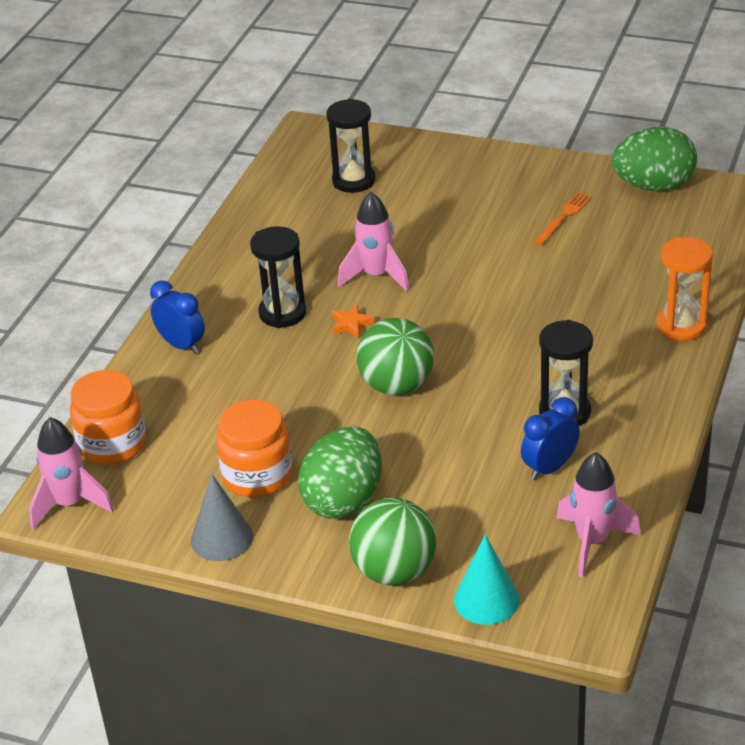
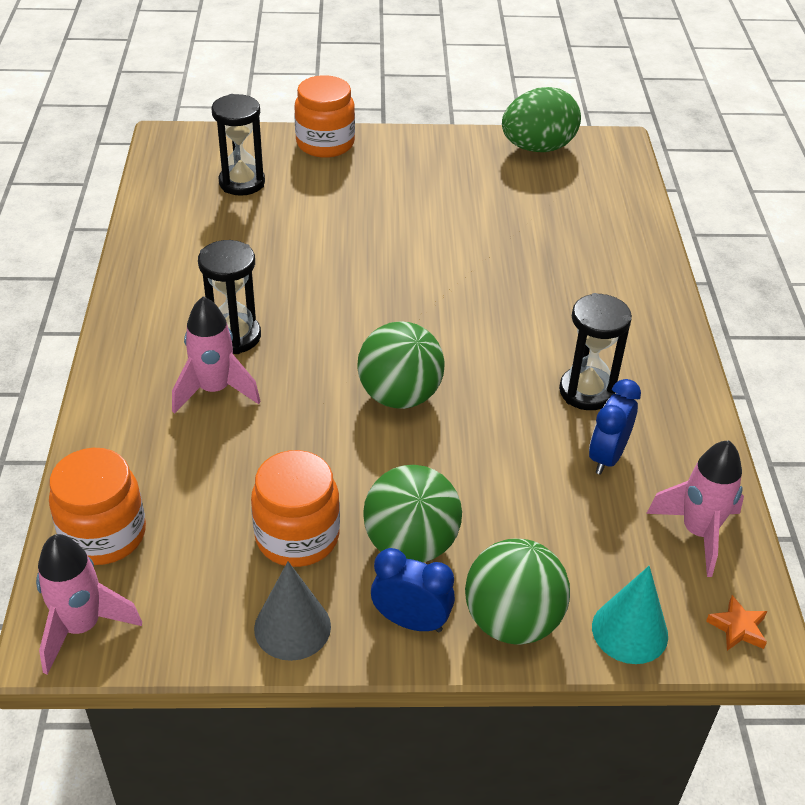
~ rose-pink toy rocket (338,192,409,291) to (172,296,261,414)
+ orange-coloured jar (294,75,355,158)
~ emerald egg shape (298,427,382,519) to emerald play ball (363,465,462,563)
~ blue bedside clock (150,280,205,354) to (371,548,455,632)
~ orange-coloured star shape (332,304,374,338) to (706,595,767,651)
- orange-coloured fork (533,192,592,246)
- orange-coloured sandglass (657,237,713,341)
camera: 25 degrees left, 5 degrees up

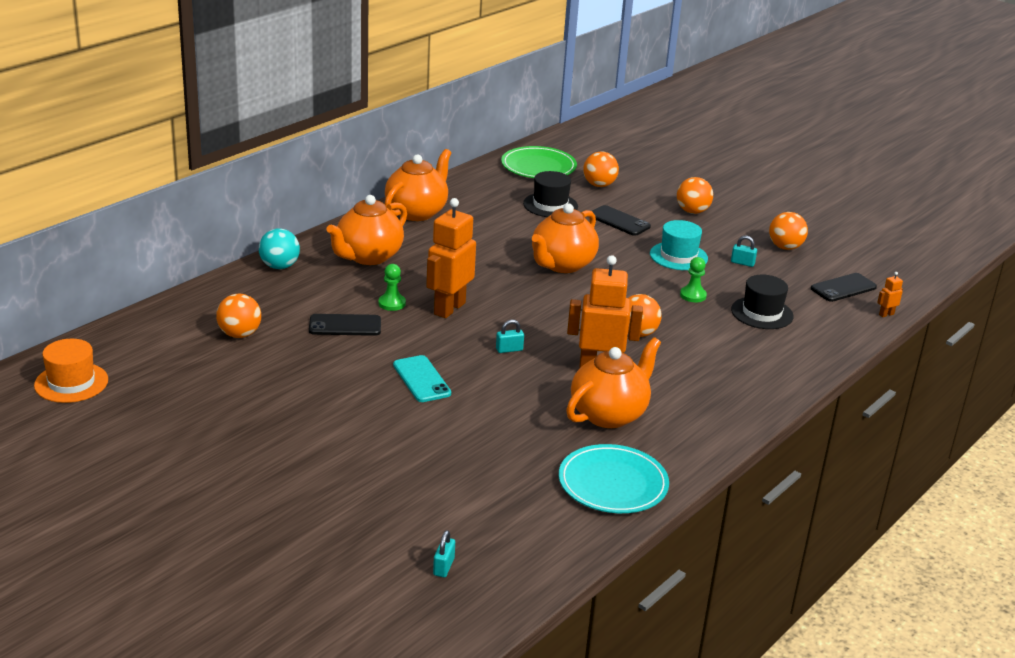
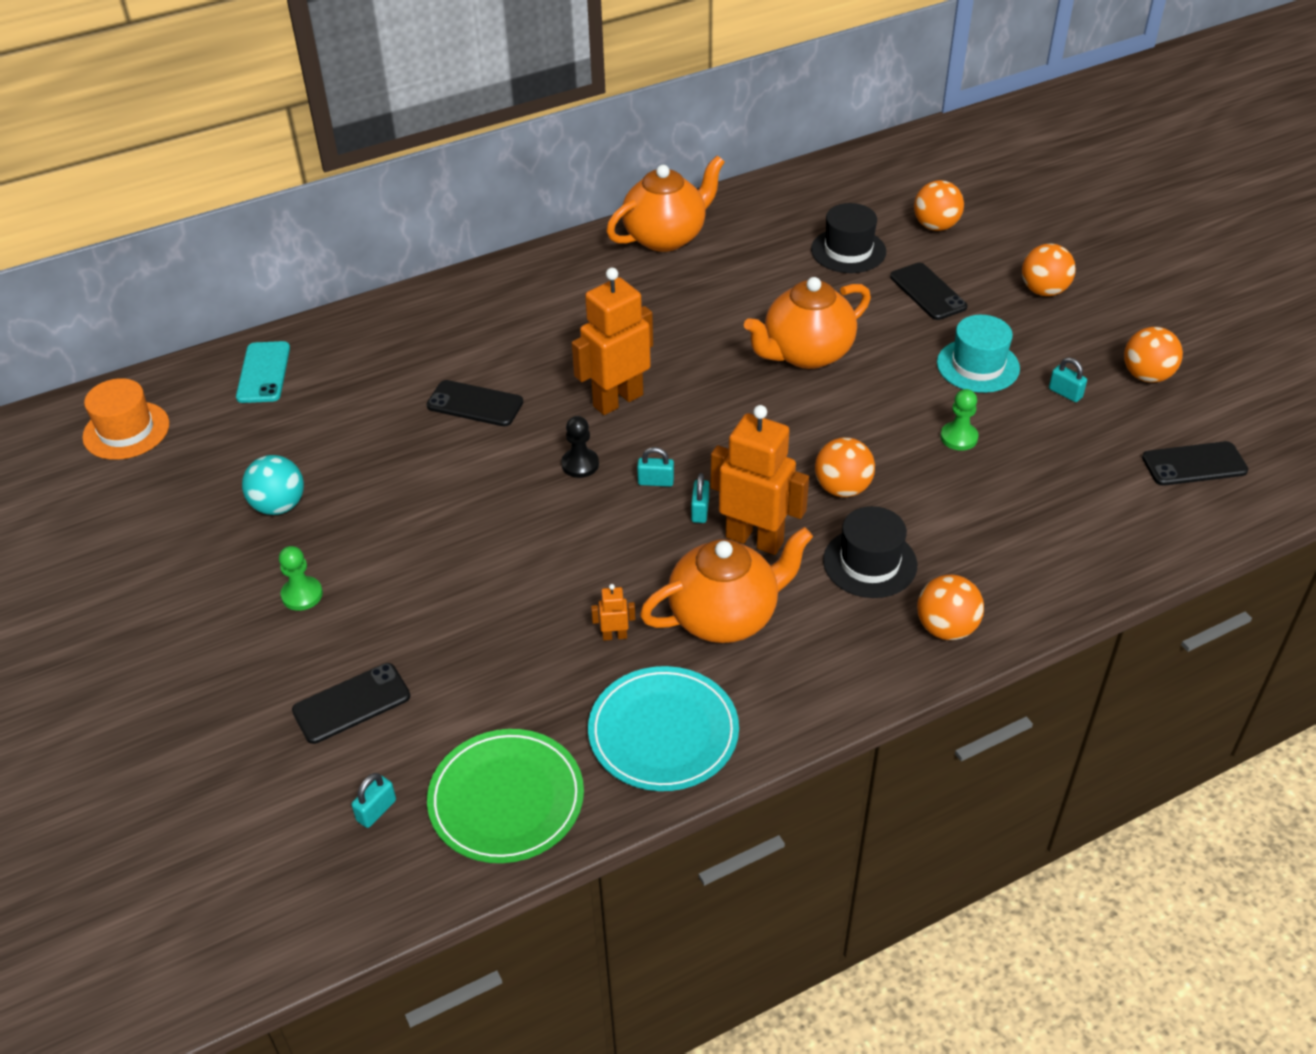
~ turquoise mobile phone (393,355,451,402) to (236,341,290,403)
~ turquoise play ball (259,228,300,269) to (242,455,304,515)
~ emerald chess pawn (379,264,406,311) to (279,546,323,611)
+ jet-black mobile phone (292,663,410,744)
~ emerald plate (501,146,577,178) to (427,729,584,863)
+ jet-black chess pawn (561,416,599,478)
~ orange-coloured robot figure (877,272,903,317) to (591,584,635,641)
+ turquoise padlock (691,473,709,523)
~ jet-black hat (731,274,794,329) to (823,506,917,598)
~ orange-coloured play ball (216,294,261,338) to (917,575,984,640)
- orange-coloured teapot (326,195,407,265)
camera: 25 degrees right, 15 degrees up

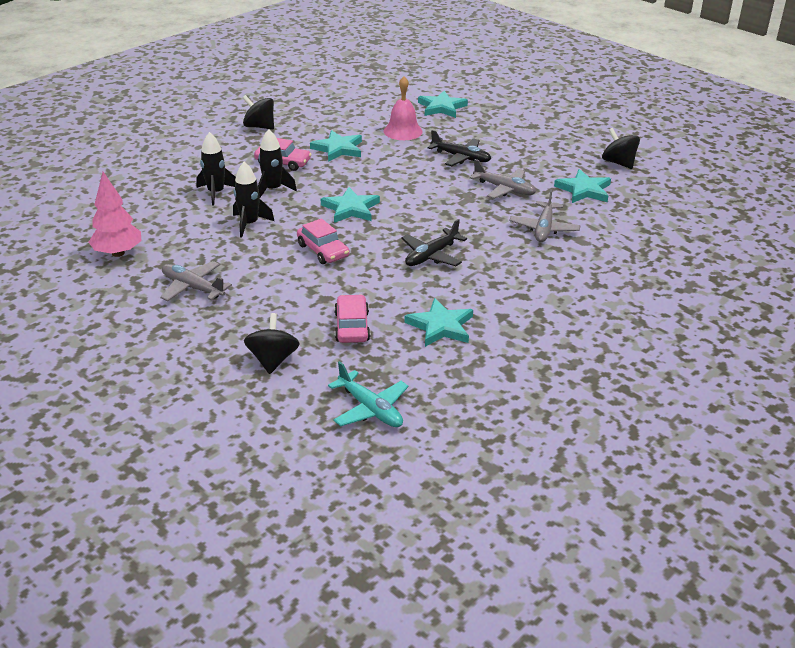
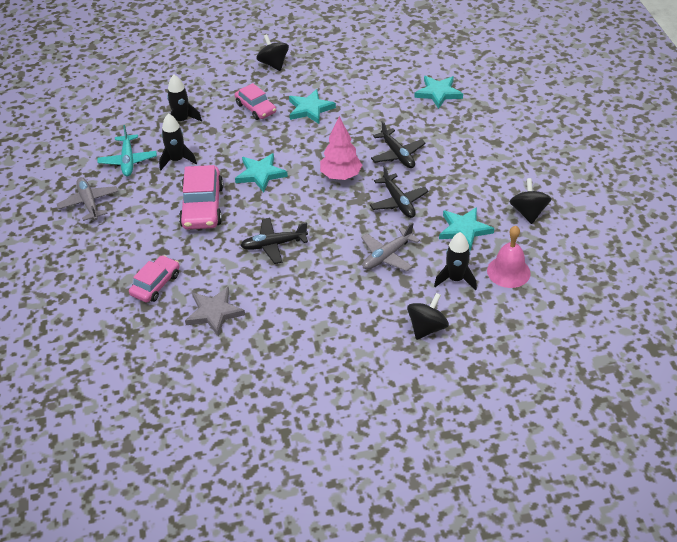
~ turquoise aeroplane (328,361,409,427) to (97,125,157,176)
~ rose-pink car (297,218,349,264) = (179,165,224,230) x1.55
~ turquoise star shape (404,298,473,347) to gray star shape (185,287,245,337)
~ rose-pink toy tree (88,172,142,257) to (320,116,362,180)
~ gray aeroplane (470,159,536,199) to jet-black aeroplane (370,166,429,218)
~ jet-black spinning top (244,313,300,374) to (407,293,449,340)
~ jet-black toy rocket (258,129,297,198) to (434,232,477,291)
~ rose-pink bell (384,76,423,140) to (487,226,531,288)
camera: 35 degrees right, 10 degrees up

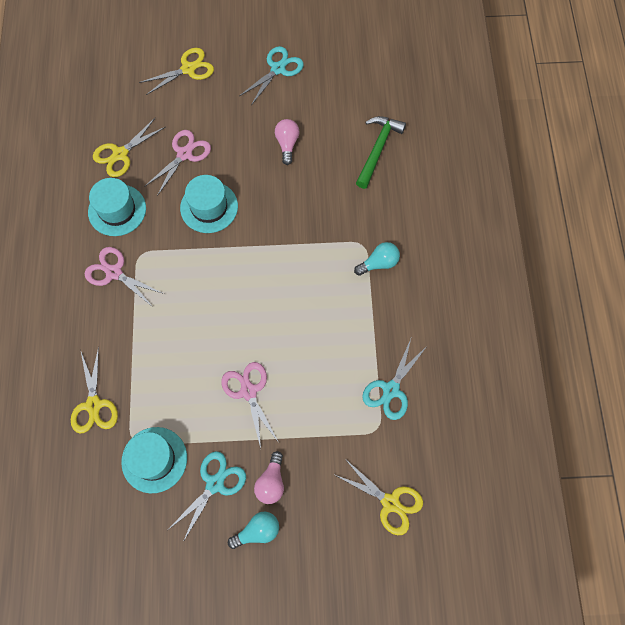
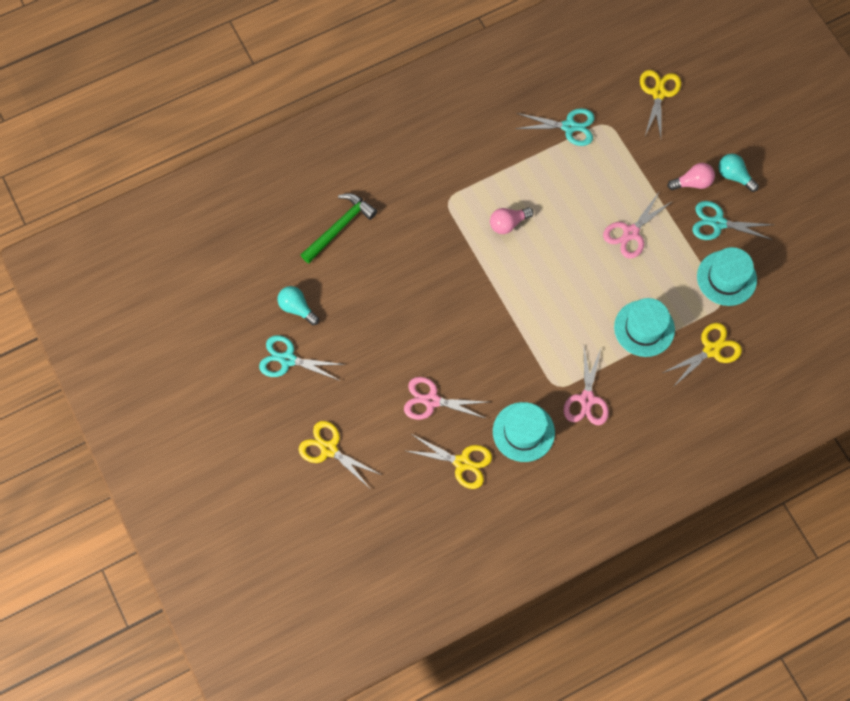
~ turquoise bulb (354,242,400,276) to (278,286,319,325)
~ emerald hammer (356,116,406,189) = (301,193,377,263) 135 degrees clockwise
~ rose-pink bulb (275,119,300,165) to (490,207,534,234)
~ turquoise hat (180,175,238,233) to (614,298,675,357)
camera: 115 degrees left, 0 degrees up

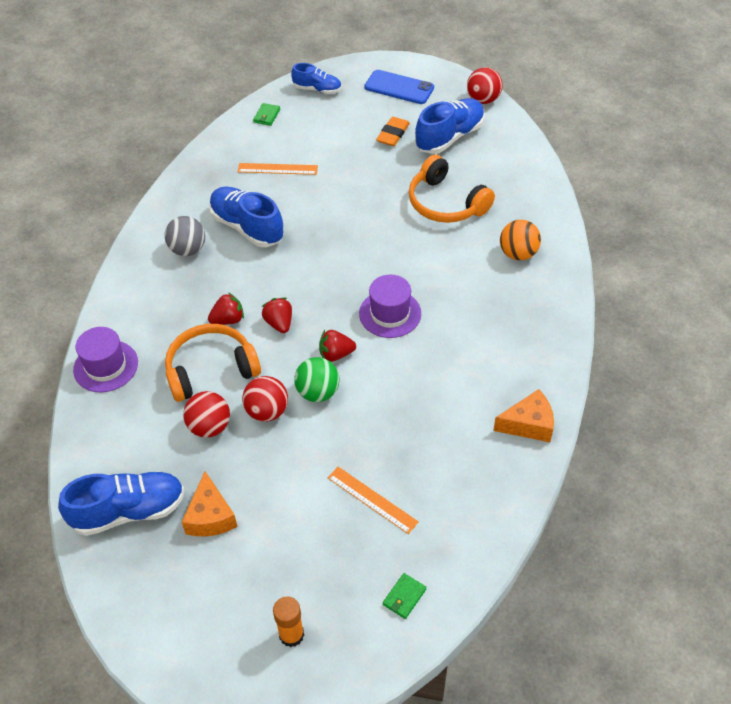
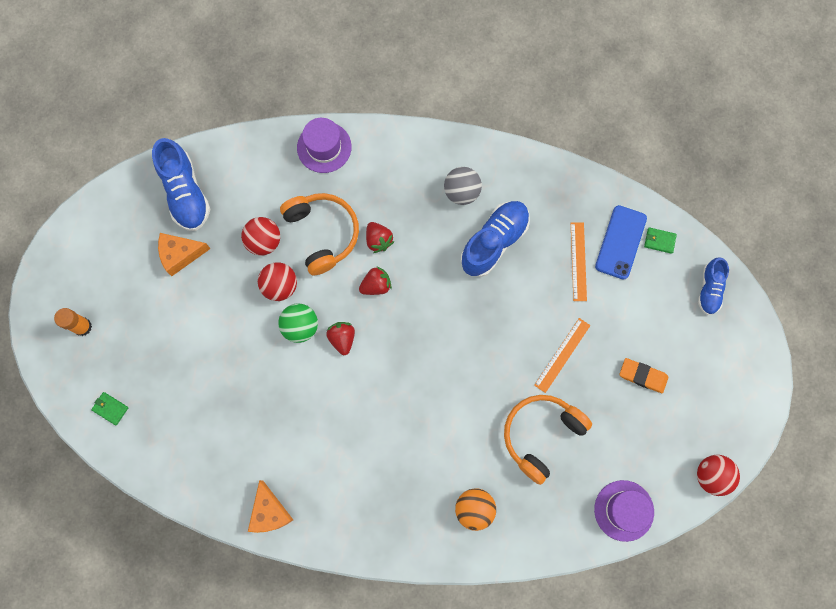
~ orange-coloured measuring stick (328,467,419,534) to (534,318,591,393)
~ purple hat (359,275,421,338) to (594,480,654,542)
~ blue mobile phone (364,70,434,104) to (595,205,647,279)
- blue sneaker (415,98,485,154)
camera: 85 degrees right, 25 degrees up

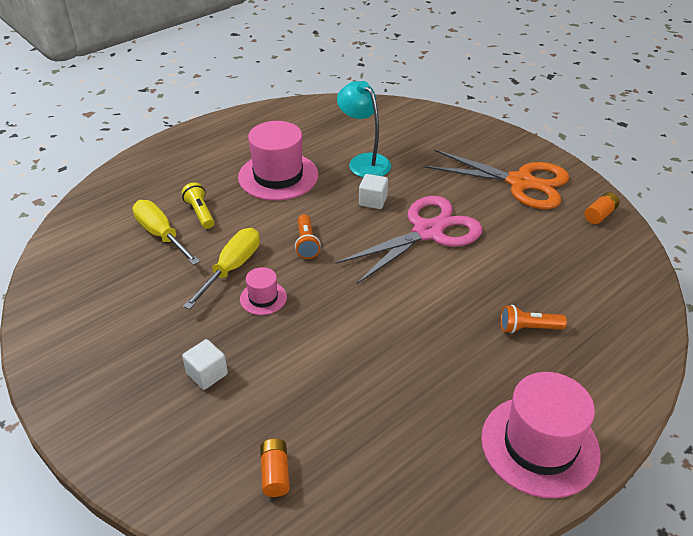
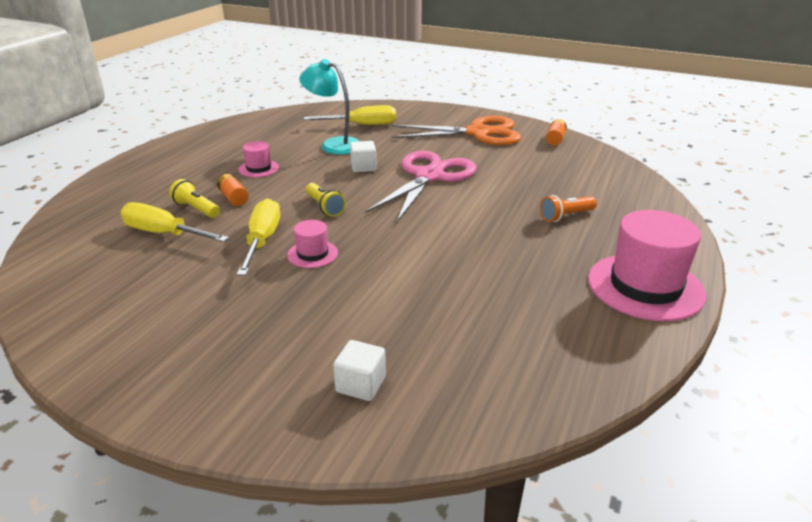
~ orange-coloured power cell (260,439,290,497) to (217,174,249,206)
~ rose-pink hat (238,121,318,200) = (238,141,279,177) x0.49
+ yellow flat screwdriver (304,105,396,125)
~ orange-coloured torch (295,214,321,259) to yellow torch (305,183,346,217)
~ pure white block (182,339,228,390) to (333,340,386,401)
camera: 25 degrees left, 10 degrees down

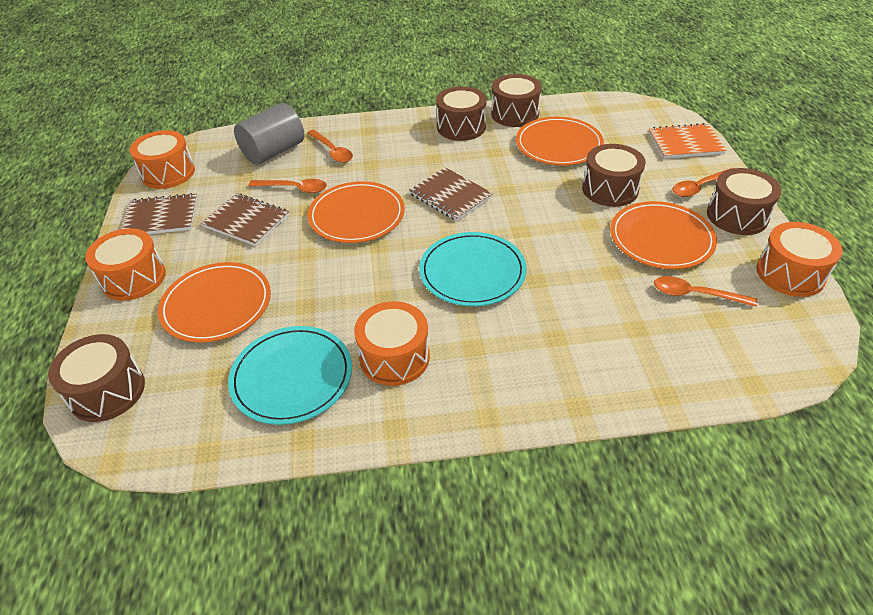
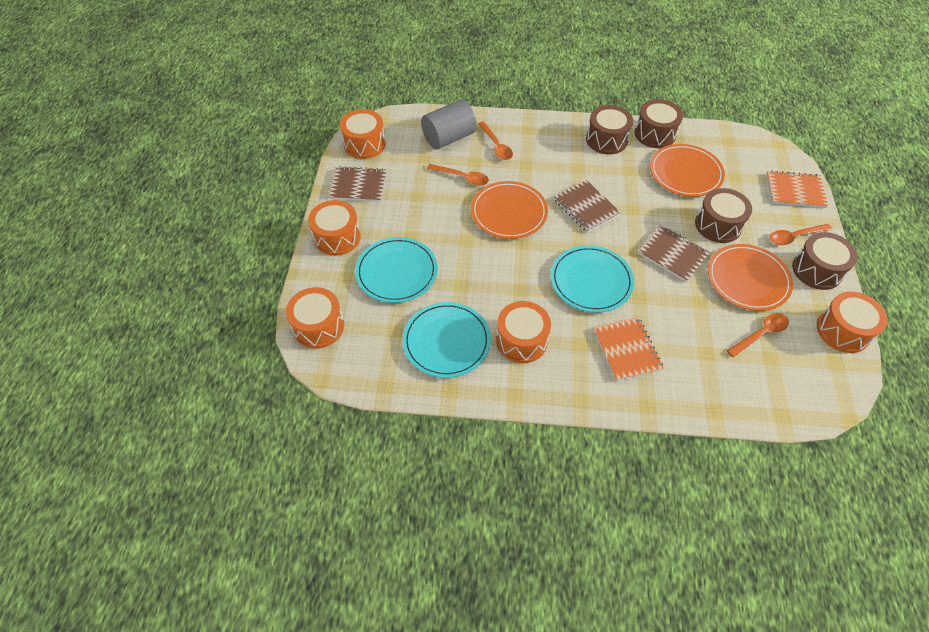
~ russet snare drum (48,334,145,422) to orange-coloured snare drum (286,287,344,349)
~ orange-coloured plate (158,262,271,343) to turquoise plate (355,237,438,303)
+ orange-coloured notebook (593,317,664,381)
~ russet notebook (201,193,289,246) to (637,225,710,282)
~ orange-coloured tablespoon (654,276,757,307) = (727,313,789,357) 120 degrees clockwise
camera: 10 degrees right, 10 degrees up

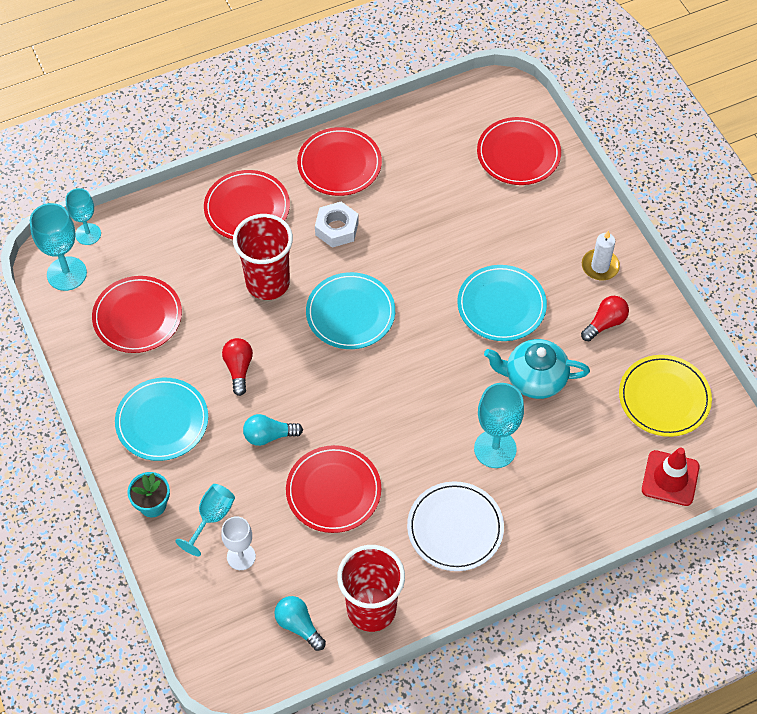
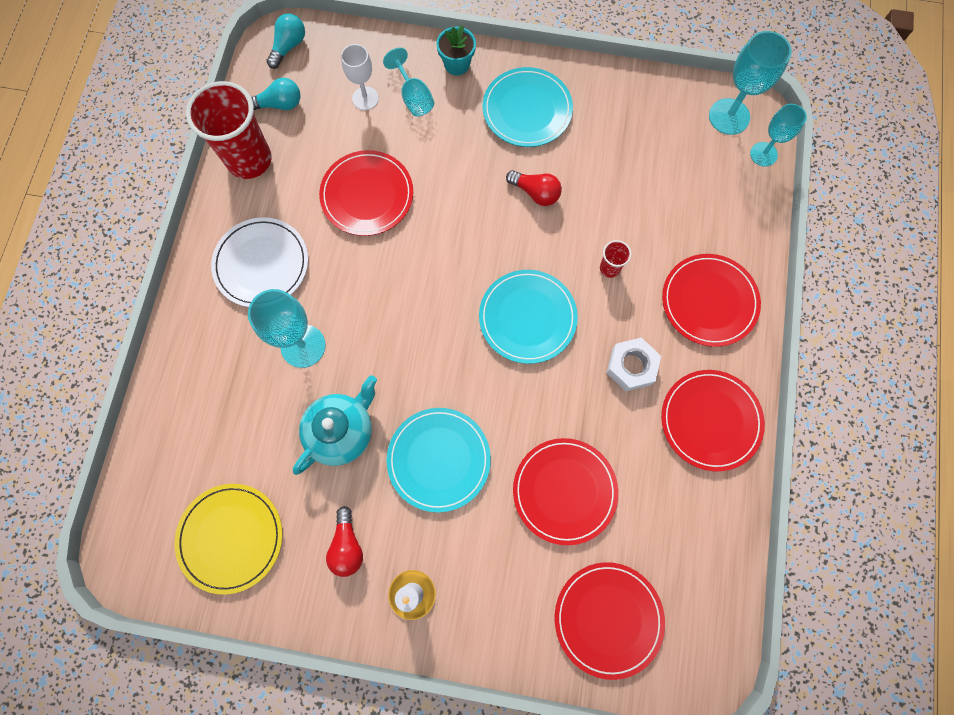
~ turquoise bulb (243,414,303,446) to (266,13,305,69)
~ crimson plate (92,276,182,353) to (513,438,618,545)
~ crimson beaker (233,214,293,300) = (600,240,632,278) x0.44
- crimson safety cone (642,447,700,506)
camera: 125 degrees right, 15 degrees up

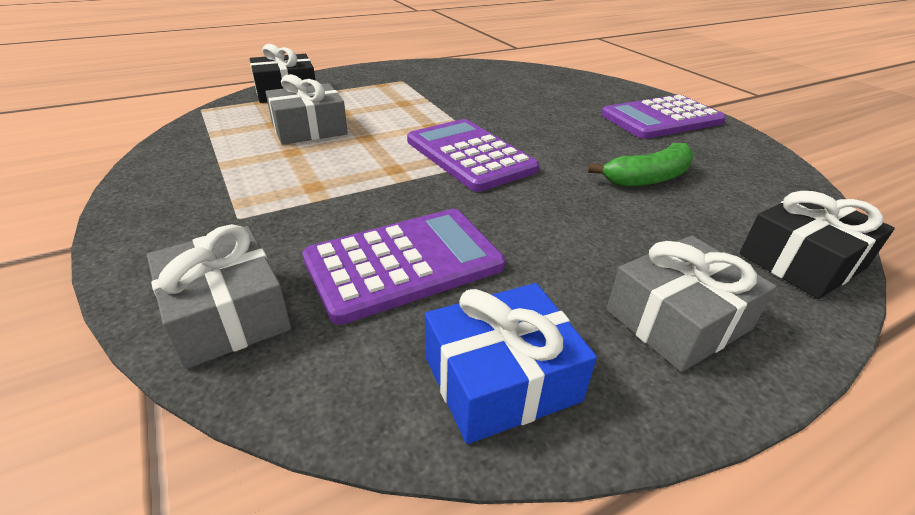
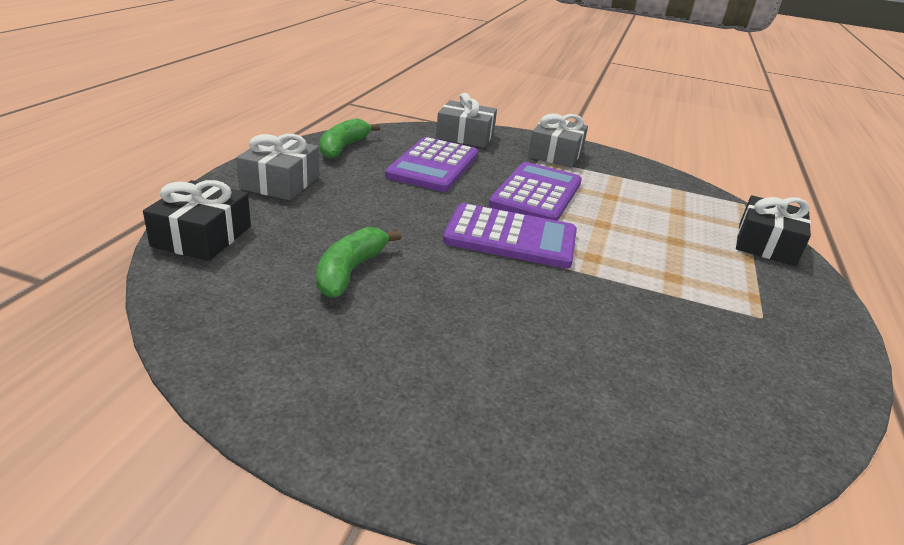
~ blue present (425,283,597,444) to emerald toy banana (320,118,380,159)
~ purple calculator (601,95,726,139) to (489,162,582,221)
~ gray present (265,74,348,145) to (528,114,588,168)
camera: 135 degrees right, 5 degrees down

